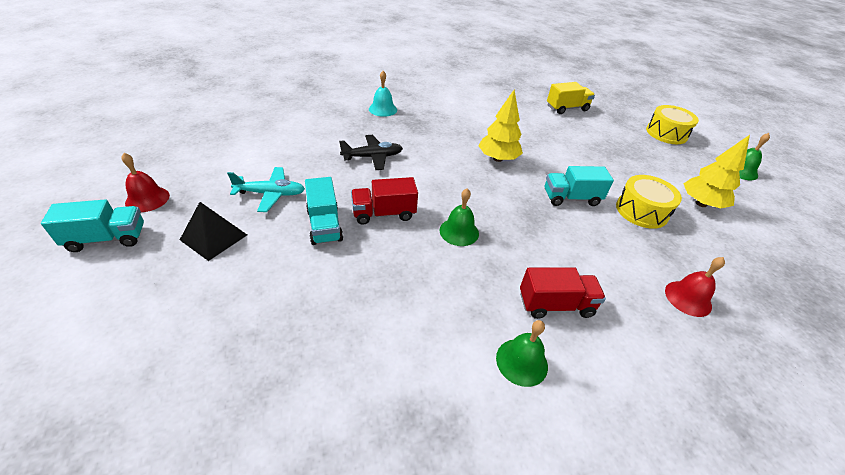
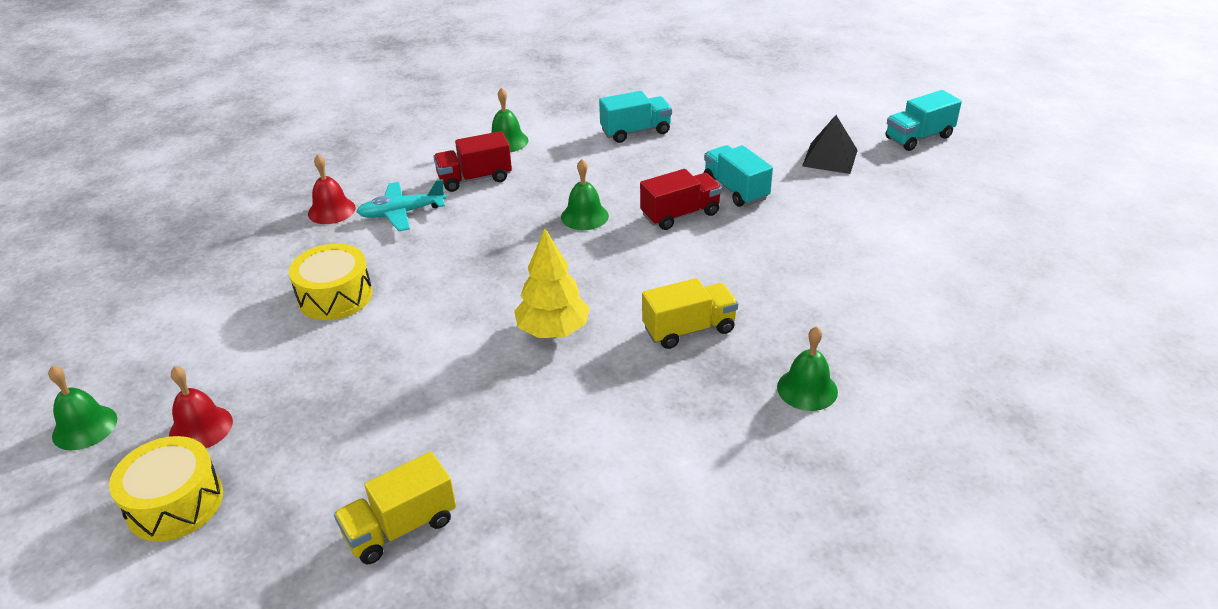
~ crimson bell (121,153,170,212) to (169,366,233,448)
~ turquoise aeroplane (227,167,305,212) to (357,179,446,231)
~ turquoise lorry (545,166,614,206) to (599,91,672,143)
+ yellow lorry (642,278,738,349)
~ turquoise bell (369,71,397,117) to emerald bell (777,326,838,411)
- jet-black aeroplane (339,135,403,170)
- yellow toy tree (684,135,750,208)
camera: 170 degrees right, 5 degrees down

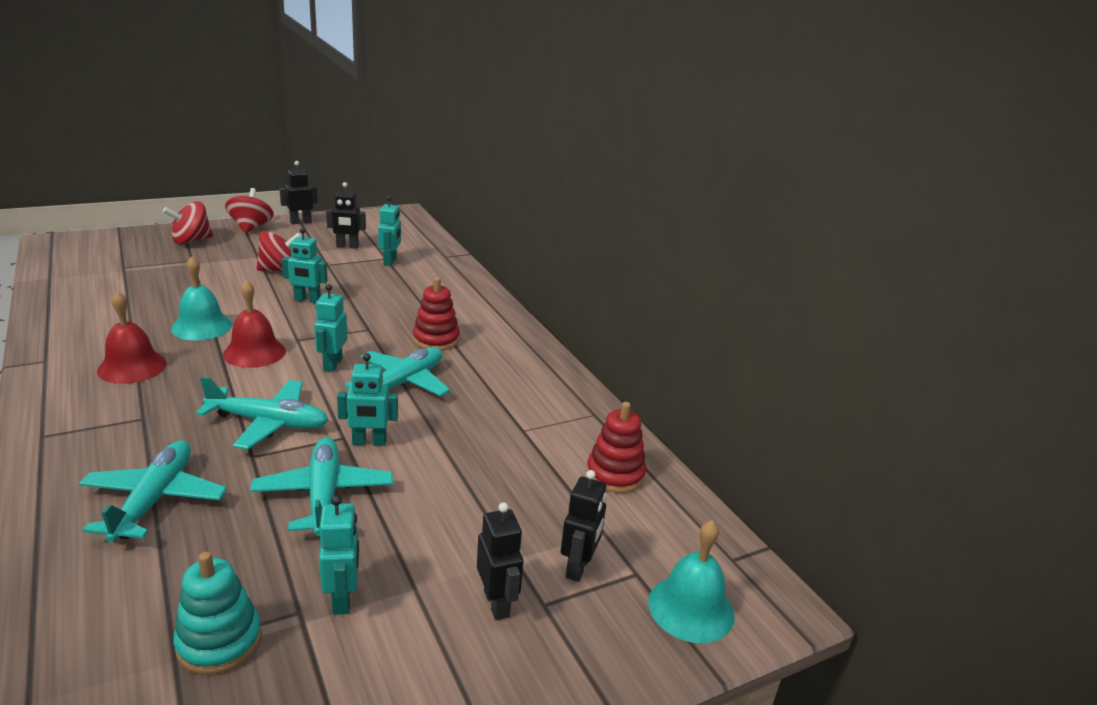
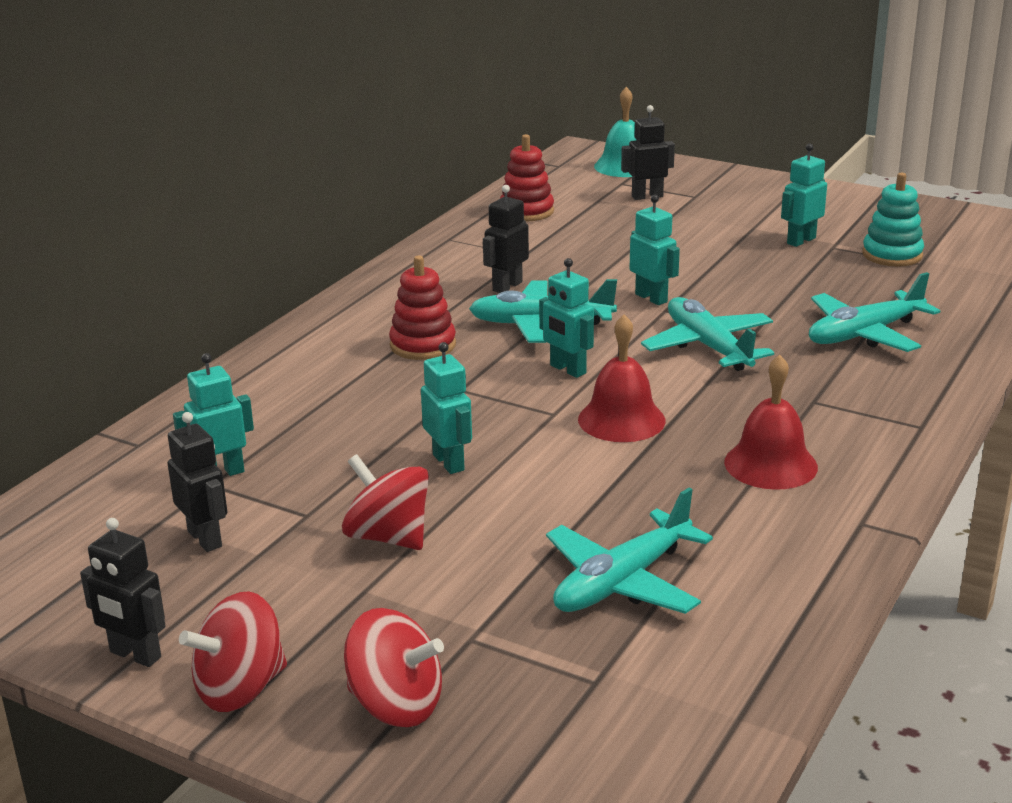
~ jet-black robot figure (477,502,523,620) to (483,185,529,293)
~ turquoise robot figure (314,284,347,372) = (539,258,594,378) 75 degrees clockwise
~ turquoise aeroplane (250,437,393,536) to (546,488,713,614)
- turquoise bell (171,257,232,340)
camera: 120 degrees left, 0 degrees up

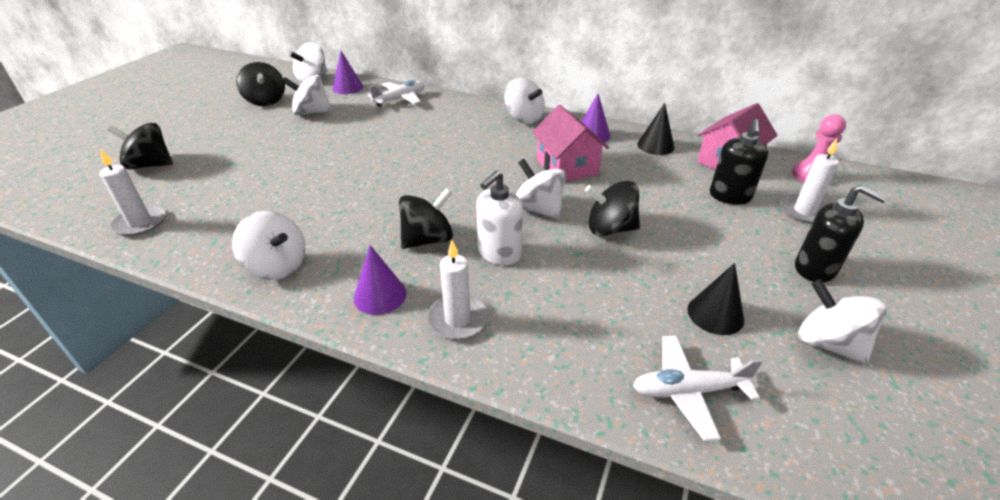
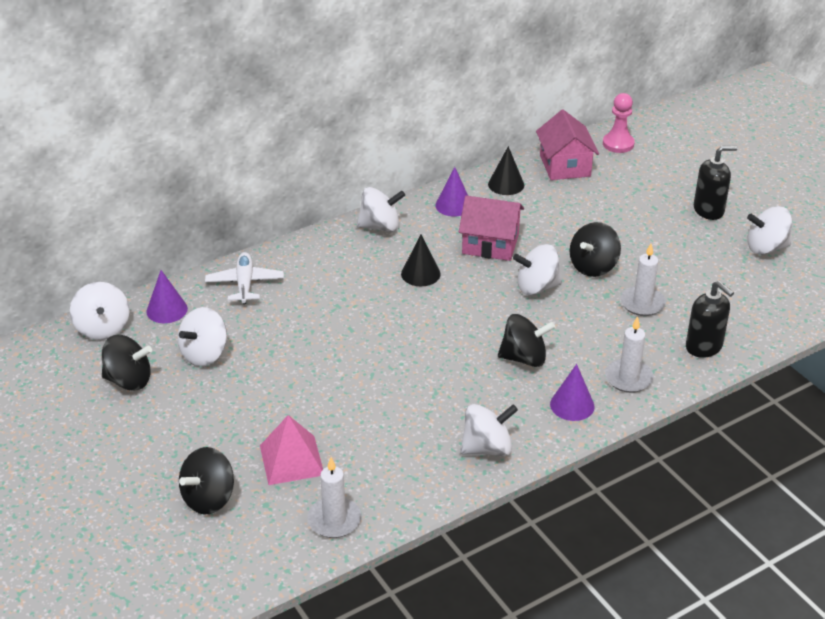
+ rose-pink pyramid (260,415,323,485)
~ jet-black cone shape (687,263,744,335) to (401,235,441,286)
~ jet-black spinning top (399,188,453,249) = (498,314,555,367) 90 degrees clockwise
~ pure white candle (780,139,839,224) to (620,244,666,316)
~ jet-black soap dispenser (710,119,768,205) to (686,281,734,358)
- pure white soap dispenser (476,170,523,265)
- pure white aeroplane (633,335,762,441)
camera: 55 degrees left, 0 degrees up

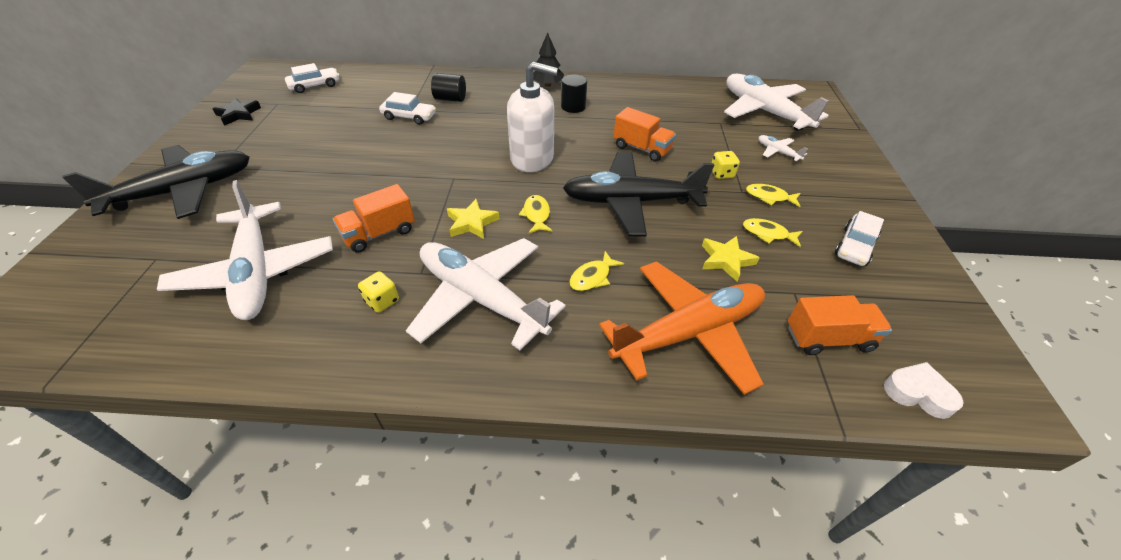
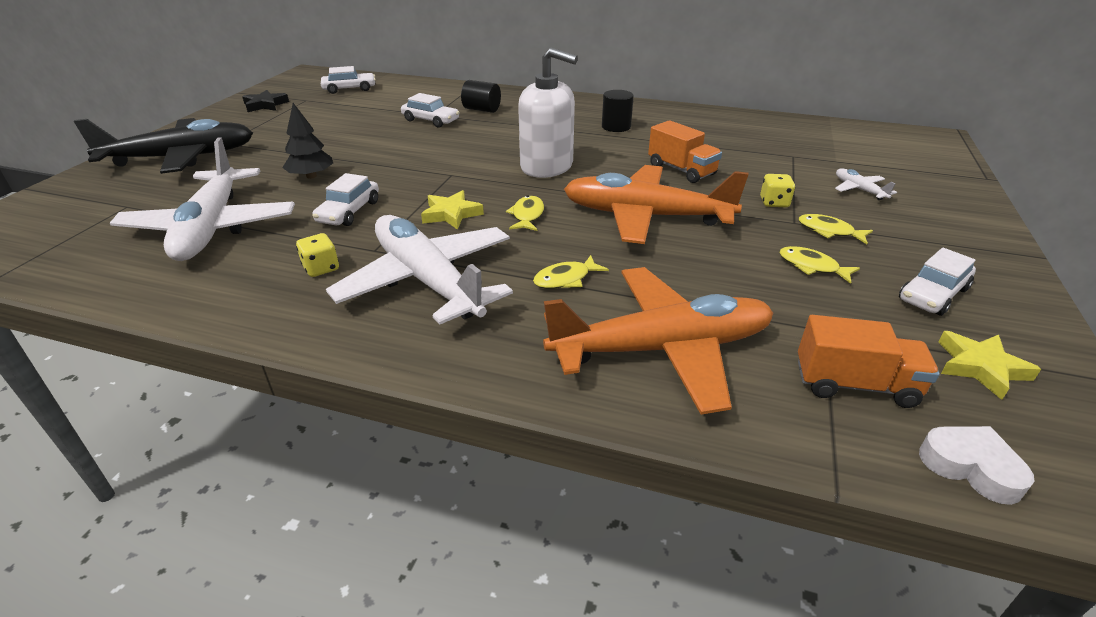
~ jet-black toy tree (533,33,564,87) to (282,103,333,179)
~ orange-coloured lorry (333,184,415,253) to pure white car (312,173,379,226)
~ jet-black aeroplane (563,152,714,236) to orange-coloured aeroplane (564,165,749,244)
~ yellow star shape (702,236,760,281) to (939,331,1041,400)
- pure white aeroplane (724,74,829,131)
camera: 15 degrees right, 10 degrees down

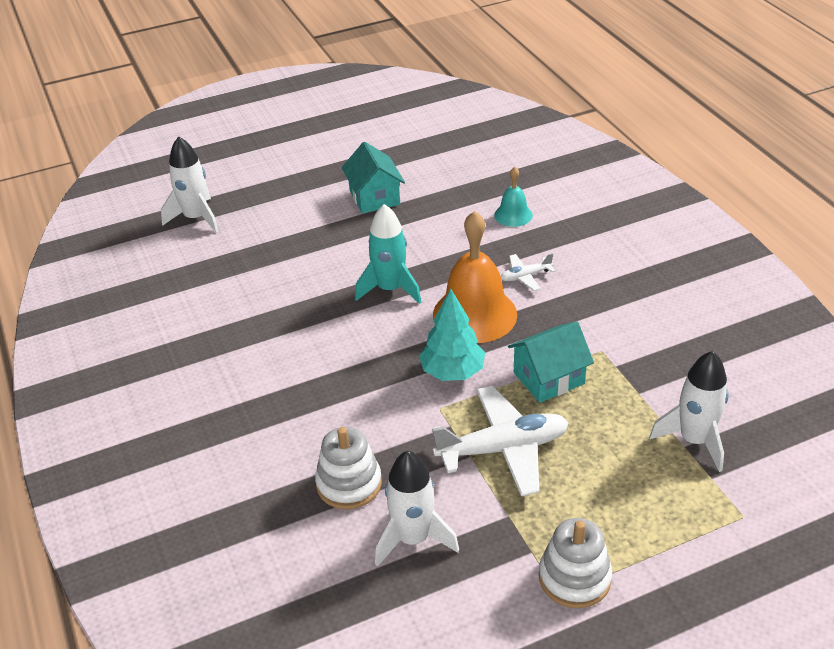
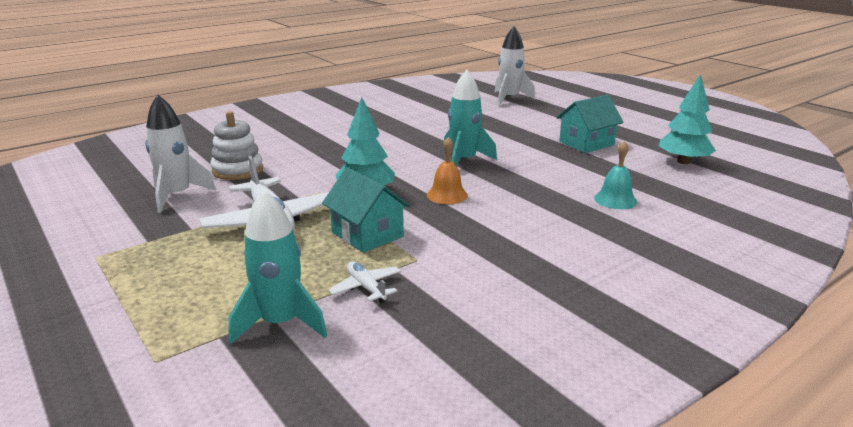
~ pure white toy rocket (649,351,728,472) to turquoise toy rocket (228,190,327,345)
~ pure white aeroplane (501,253,555,291) to (328,261,401,303)
~ orange-coloured bell (433,211,517,343) = (427,137,468,204) x0.50
+ turquoise toy tree (659,74,716,164)
- pure white stacking rings (539,518,612,608)
camera: 75 degrees right, 15 degrees down

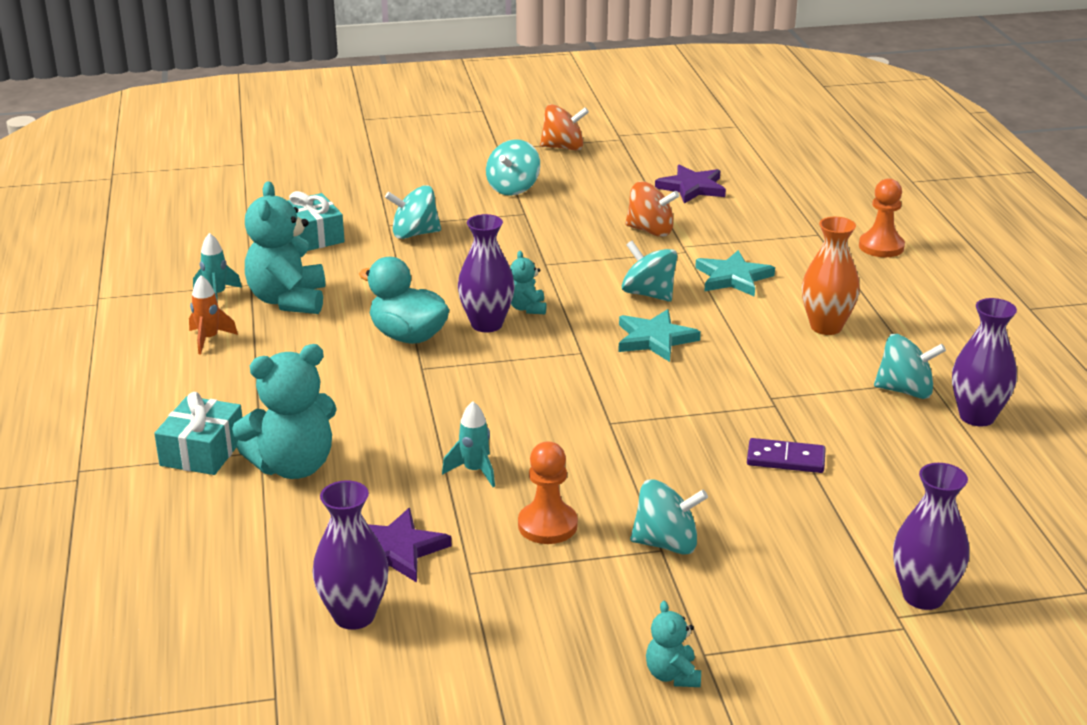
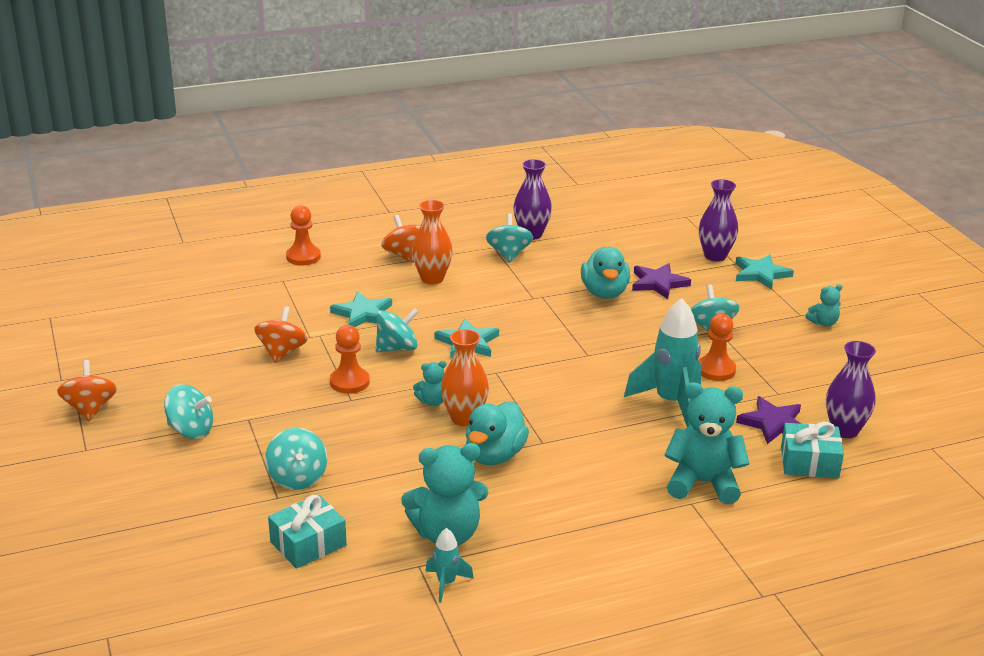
+ orange-coloured chess pawn (330,325,370,394)
~ turquoise spinning top (622,241,677,302) = (376,308,419,352) 150 degrees counterclockwise
+ orange-coloured spinning top (381,215,420,263)
~ purple flower vase (458,214,515,333) to orange-coloured flower vase (441,329,489,426)
~ purple domino piece (747,438,826,473) to turquoise rubber duck (581,247,630,299)
~ turquoise toy rocket (442,401,495,487) = (624,298,701,427) x2.03
~ purple star shape (655,165,726,204) to (632,263,691,299)
~ turquoise teddy (232,344,337,479) = (664,383,750,504) 45 degrees counterclockwise
+ turquoise star shape (735,254,794,290)
~ turquoise present (154,392,243,475) to (781,422,844,479)
- orange-coloured toy rocket (189,275,238,354)
camera: 100 degrees left, 0 degrees up

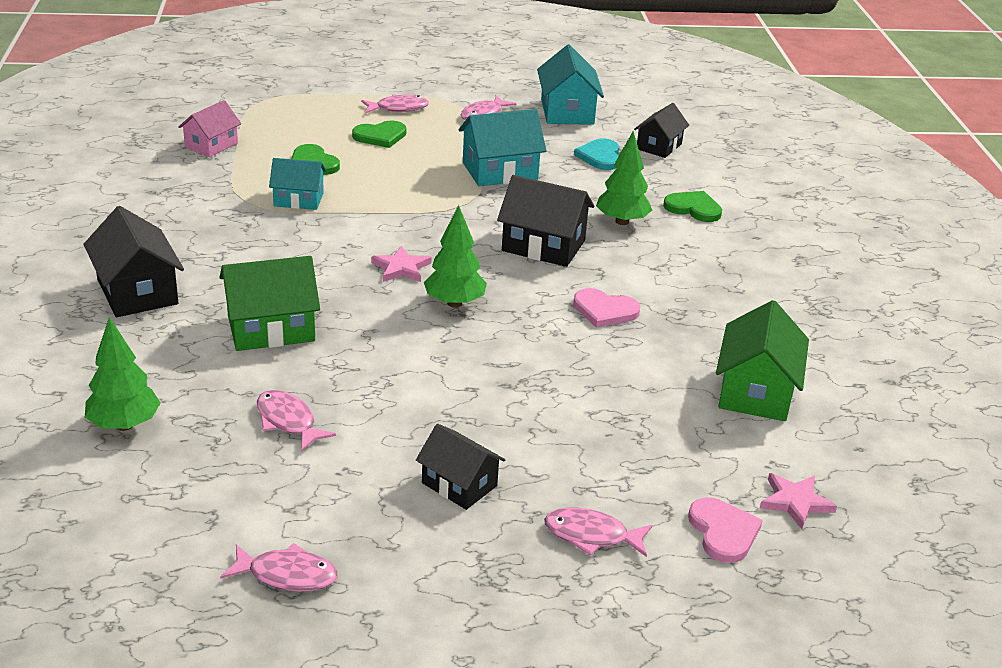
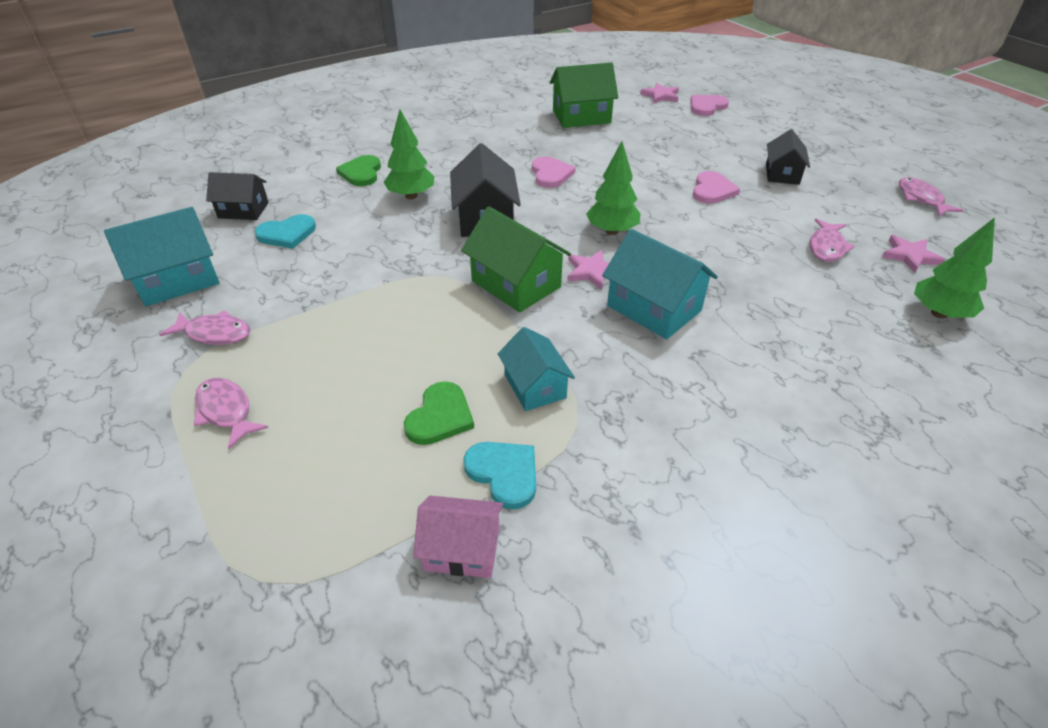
~ emerald house (220,256,320,351) to (461,206,571,313)
+ turquoise heart shape (463,442,536,510)
~ turquoise house (458,109,546,186) to (602,229,718,339)
+ rose-pink heart shape (693,171,740,204)
+ rose-pink star shape (882,235,945,273)
- jet-black house (83,206,184,317)
- emerald heart shape (352,121,407,148)
- rose-pink fish (544,508,653,557)
camera: 115 degrees left, 10 degrees up

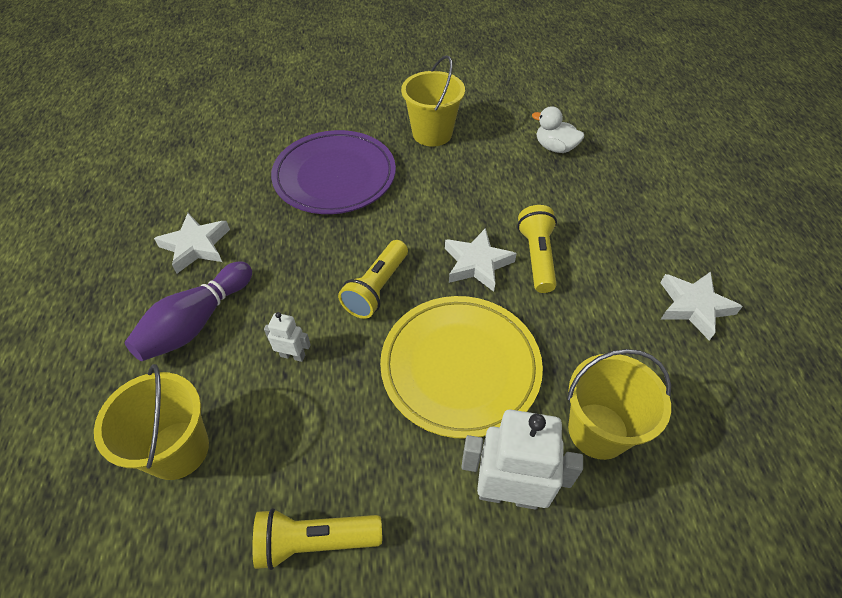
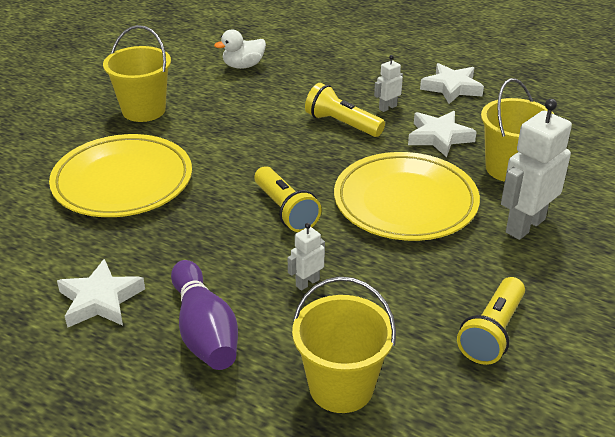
~ purple plate (271,130,396,214) to yellow plate (49,134,192,217)
+ pure white robot figure (374,55,403,112)
~ pure white star shape (445,228,517,292) to (408,111,477,157)
camera: 55 degrees left, 15 degrees down

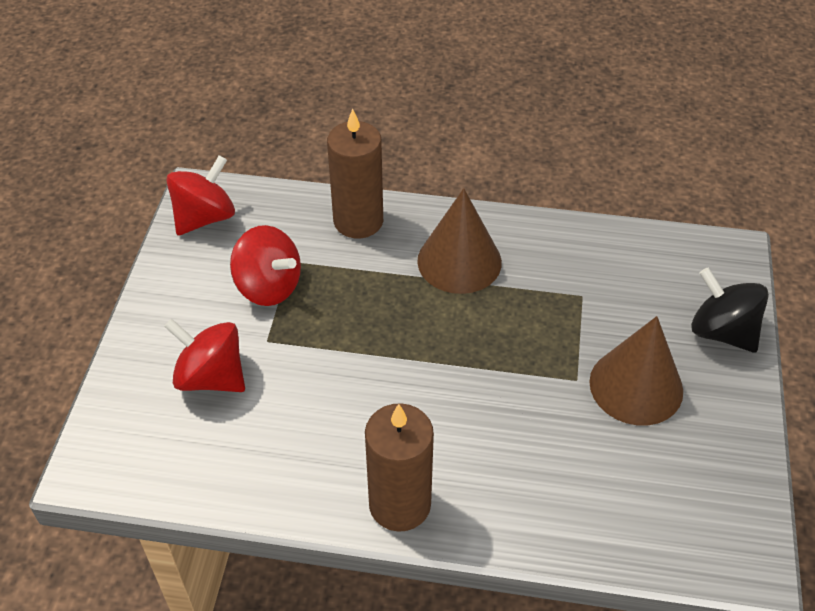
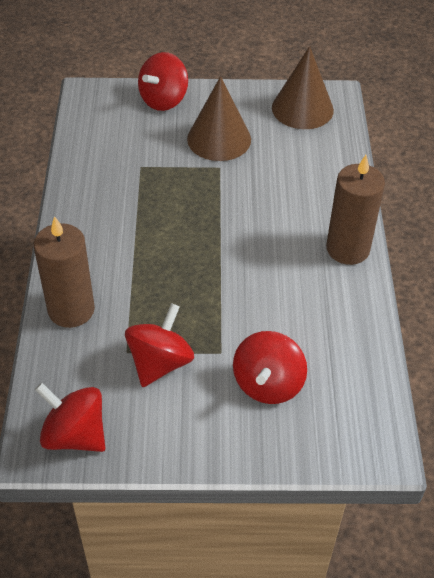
~ jet-black spinning top (691,268,769,353) to crimson spinning top (138,52,188,111)
~ russet cone shape (417,188,502,294) to (272,46,334,129)
camera: 100 degrees left, 0 degrees up

